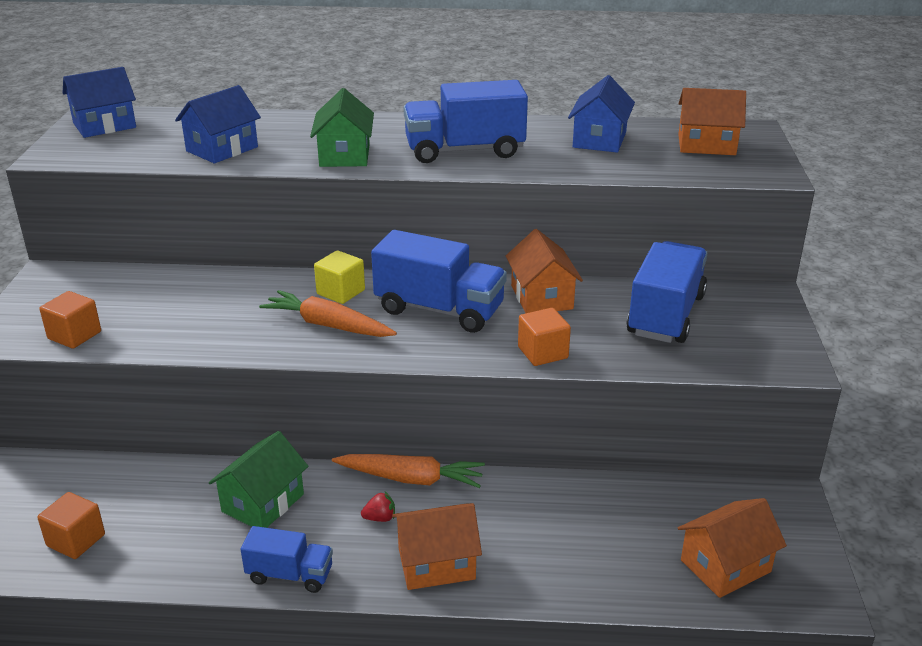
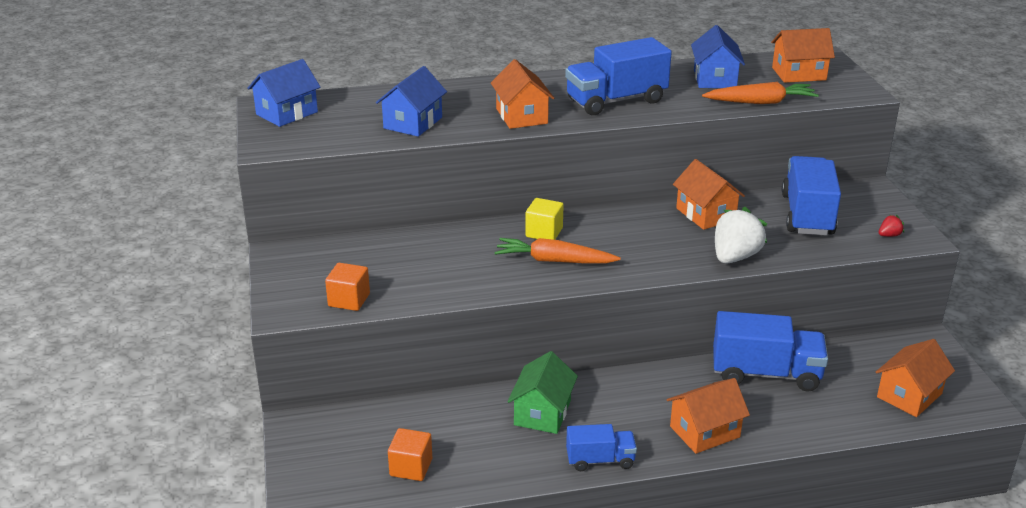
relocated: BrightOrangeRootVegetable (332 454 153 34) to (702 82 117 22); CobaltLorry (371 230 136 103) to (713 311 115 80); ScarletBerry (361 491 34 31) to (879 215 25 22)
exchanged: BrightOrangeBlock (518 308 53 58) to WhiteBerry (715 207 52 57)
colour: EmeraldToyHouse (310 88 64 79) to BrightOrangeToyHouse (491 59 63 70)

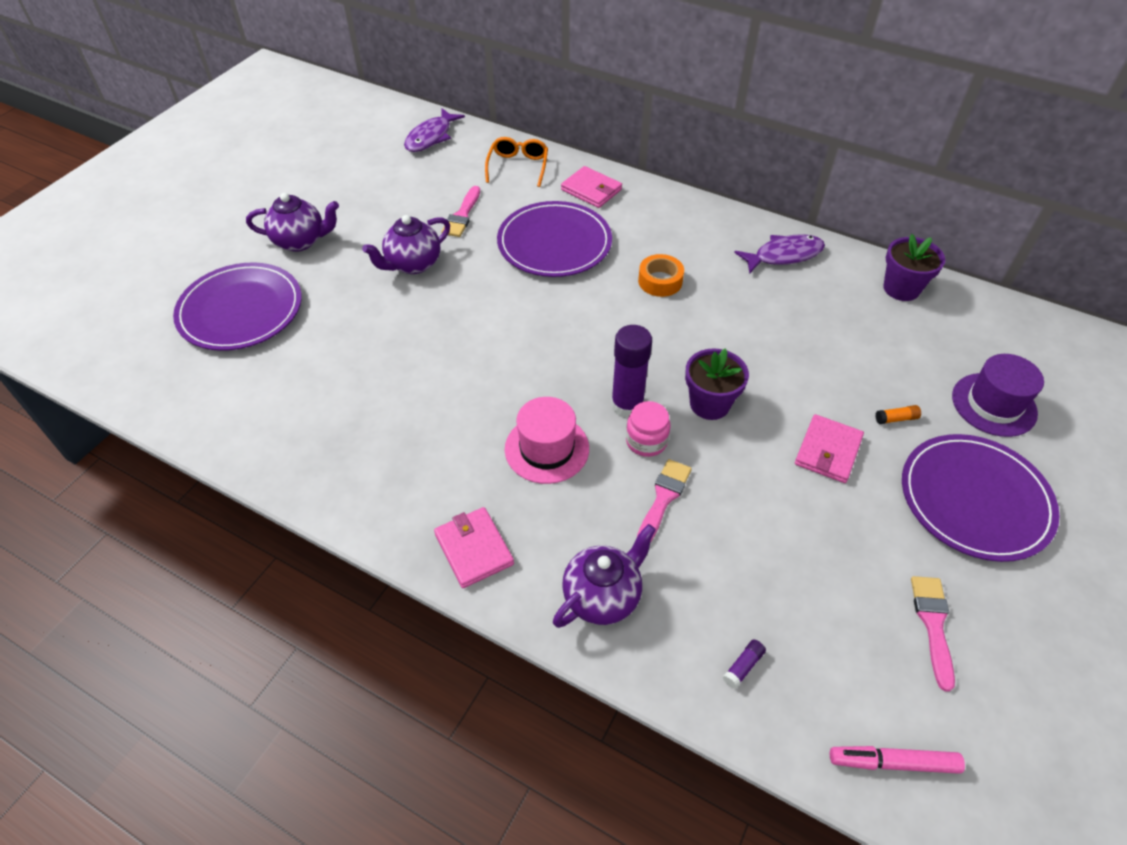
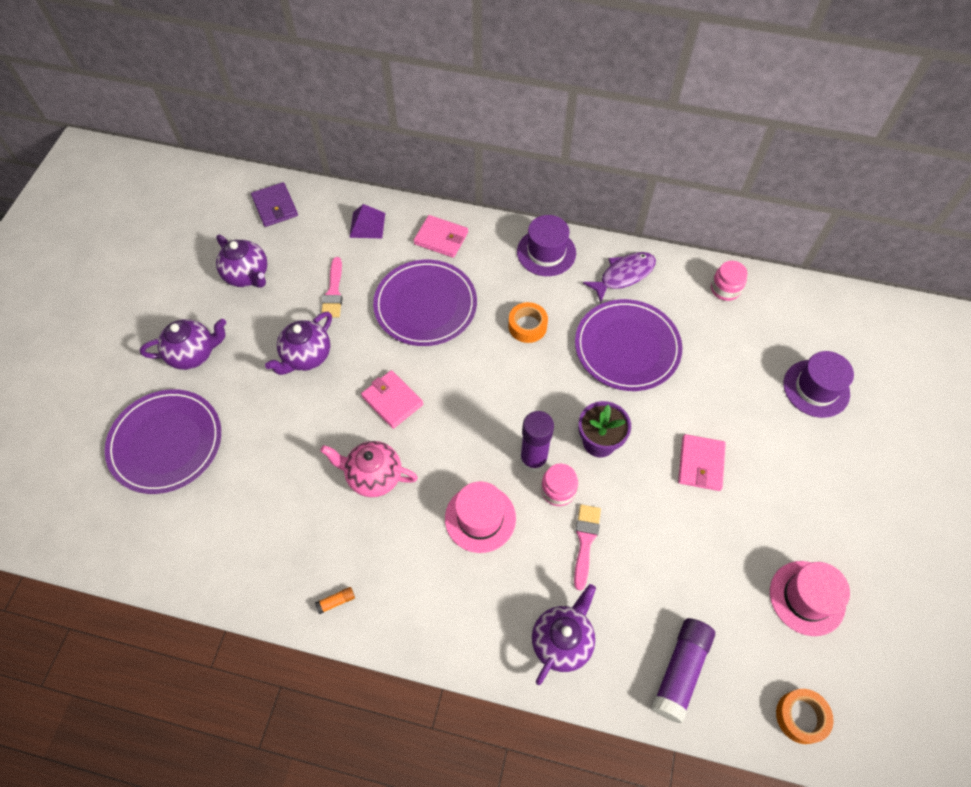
appeared: VioletTeaPot (216 235 51 53); RosePinkTeaPot (320 441 98 56); VioletTallHat (517 215 59 61)
relocated: BrightOrangeGlueStick (875 405 46 19) to (315 587 40 27); RosePinkCardWallet (434 507 80 81) to (361 370 62 59); VioletPlate (902 434 158 128) to (575 299 107 92)
exchanged: VioletFishFigure (404 108 61 44) to VioletCardWallet (251 182 47 45); BrightOrangeSpectacles (485 137 63 50) to VioletSolidPyramid (349 204 36 34); VioletFlowerPot (883 234 62 67) to RosePinkJar (711 261 37 40); RosePinkPaintBrush (911 576 44 116) to RosePinkTallHat (770 561 80 75); RosePinkMarker (830 746 135 28) to BrightOrangeStickyTape (776 689 58 55)
size: VioletGlueStick (723 640 43 49) = (651 618 64 106) x2.43

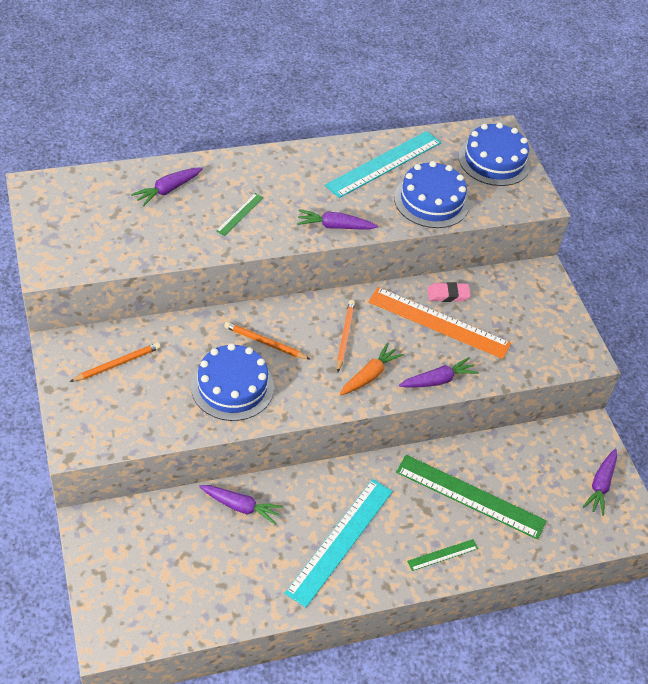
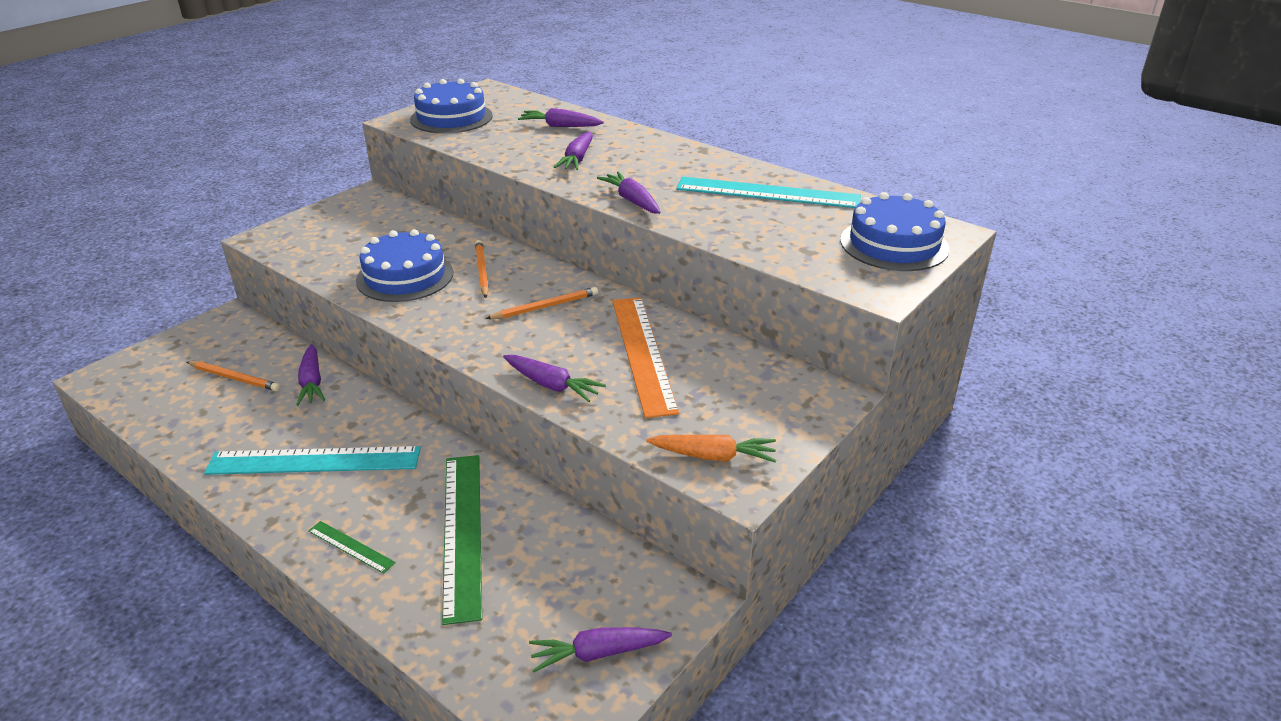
missing: RosePinkEraser (427 282 43 20)
relocated: BrightOrangeLeadPencil (70 342 91 40) to (187 361 93 30); CobaltLayerCake (394 161 76 67) to (410 79 83 54); BrightOrangeRootVegetable (340 343 64 52) to (646 435 130 27)
exchanged: EmeraldMeasuringStick (216 193 48 43) to VioletRootVegetable (554 132 39 38)

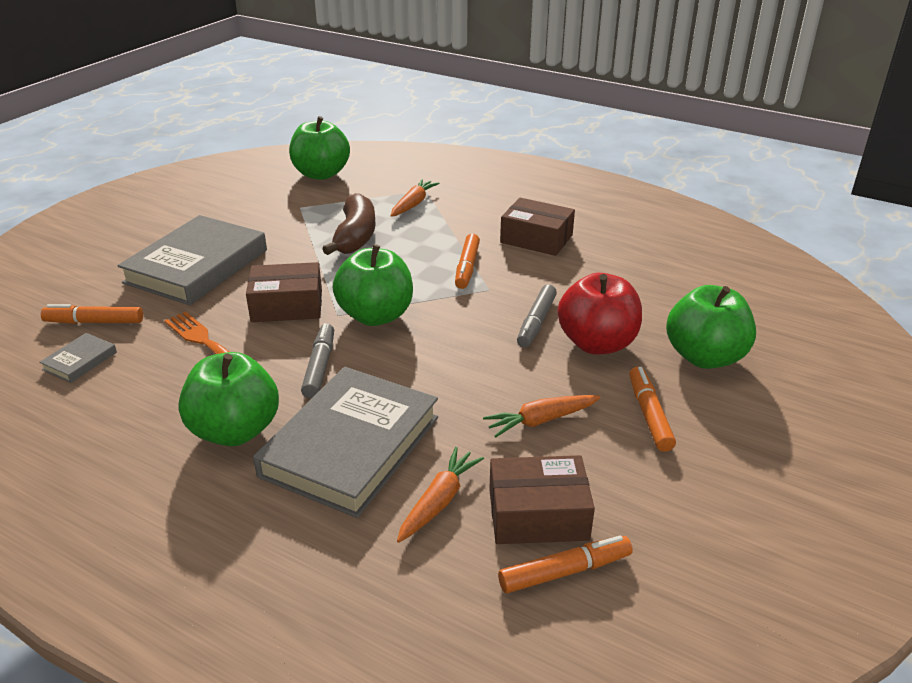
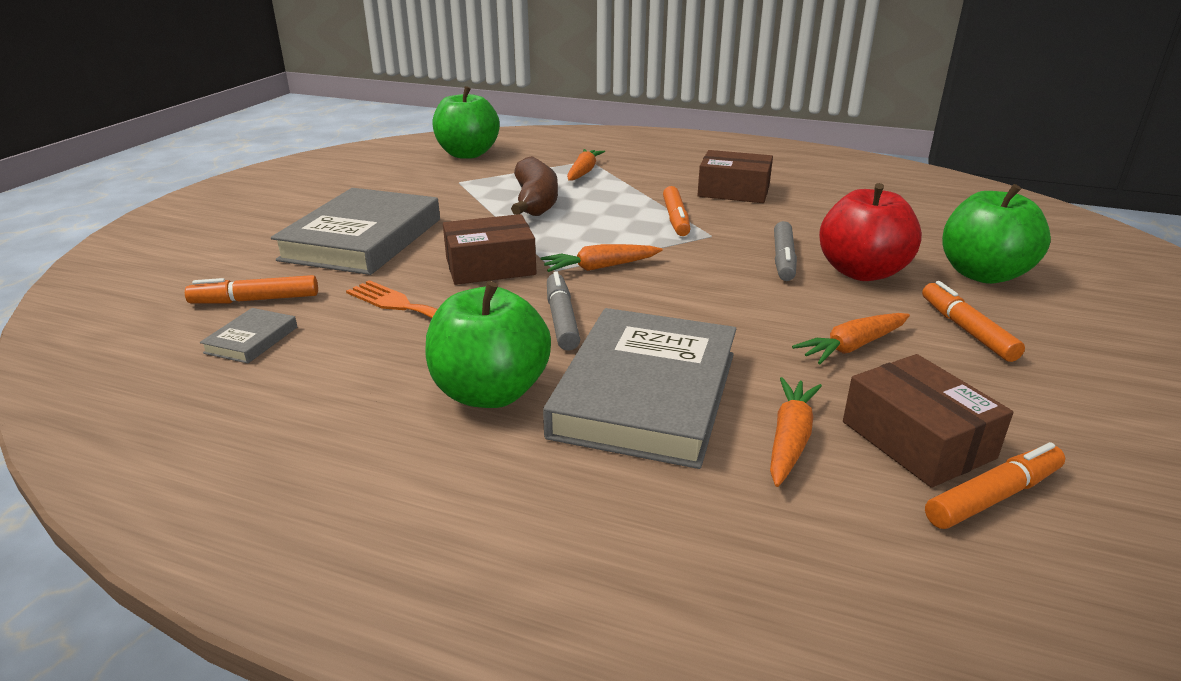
exchanged: EmeraldAppleFruit (332 244 81 82) to BrightOrangeRootVegetable (541 244 122 28)
spun: RussetBox (489 455 106 89) = (843 354 170 134) 75 degrees clockwise

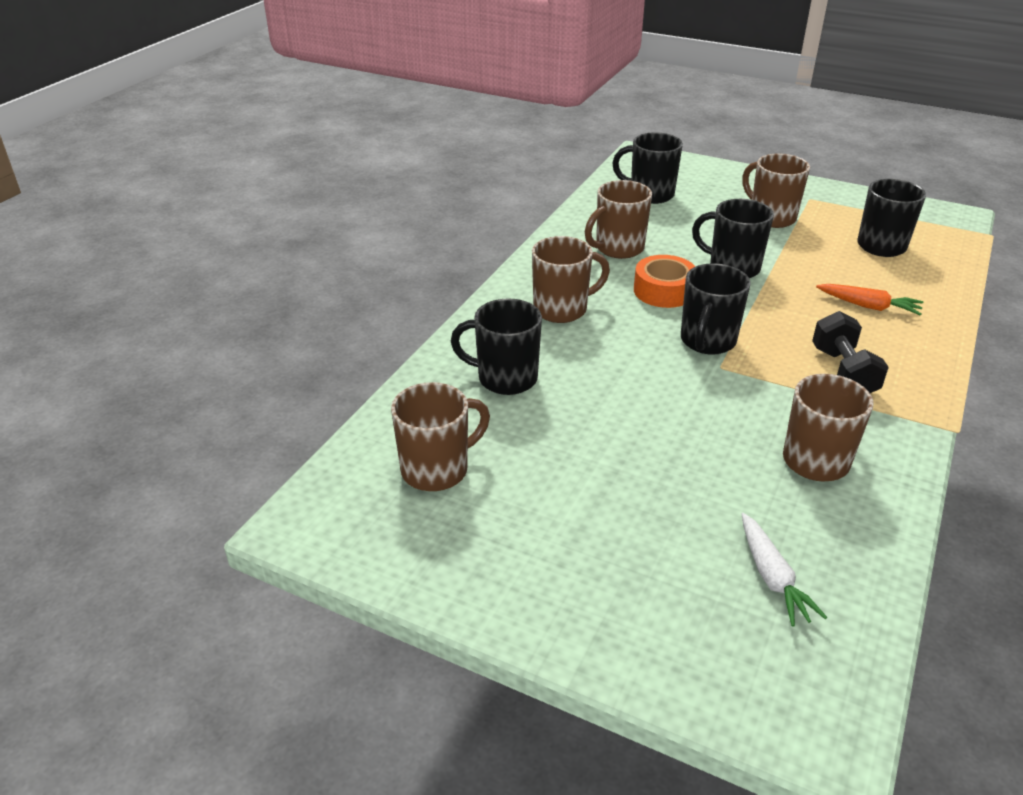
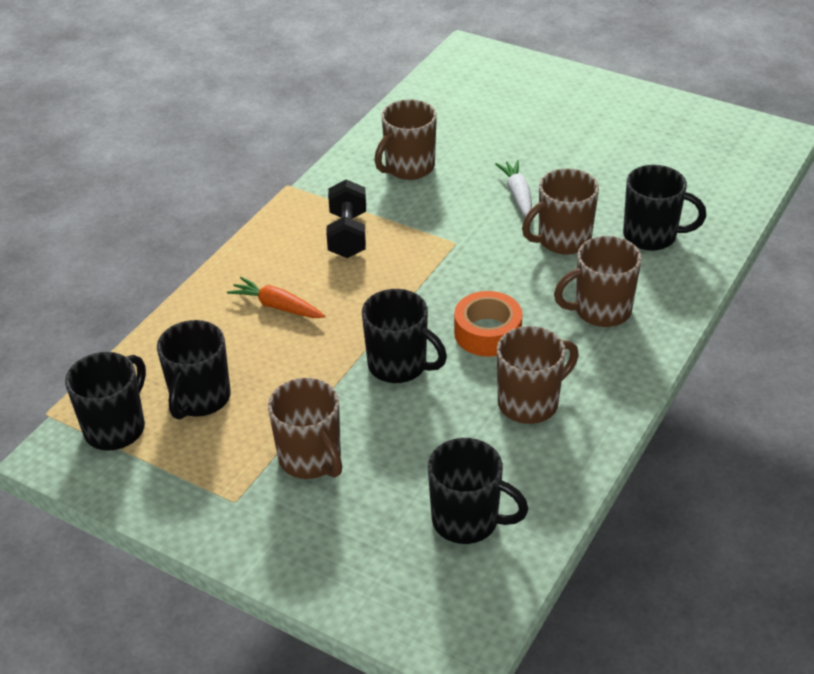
relocated: EbonyTeaMug (681 263 70 92) to (65 352 81 99); WhiteRootVegetable (741 513 86 114) to (495 160 37 57); RussetTeaMug (391 382 99 109) to (522 168 77 86)

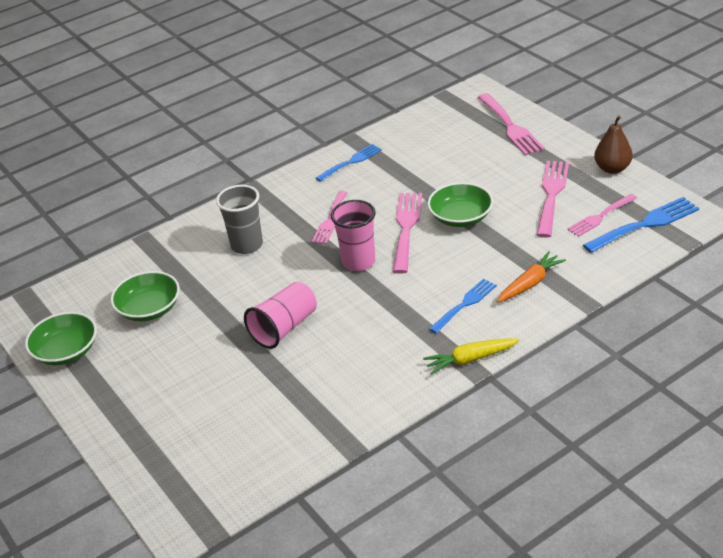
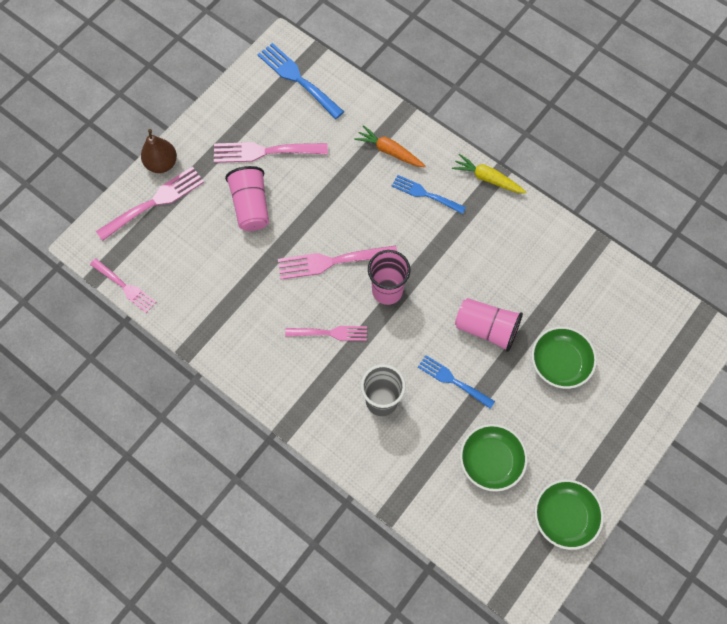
appeared: RosePinkBeaker (225 166 44 65)
relocated: RosePinkDinnerFork (567 194 70 43) to (90 258 66 55); RussetToyPear (594 115 39 59) to (141 129 36 44); CobaltDinnerFork (316 144 66 38) to (418 355 77 54); EmeraldBowl (427 182 66 45) to (532 327 65 62)
spun: YellowRootVegetable (423 339 97 35) = (452 154 74 39) 150 degrees clockwise

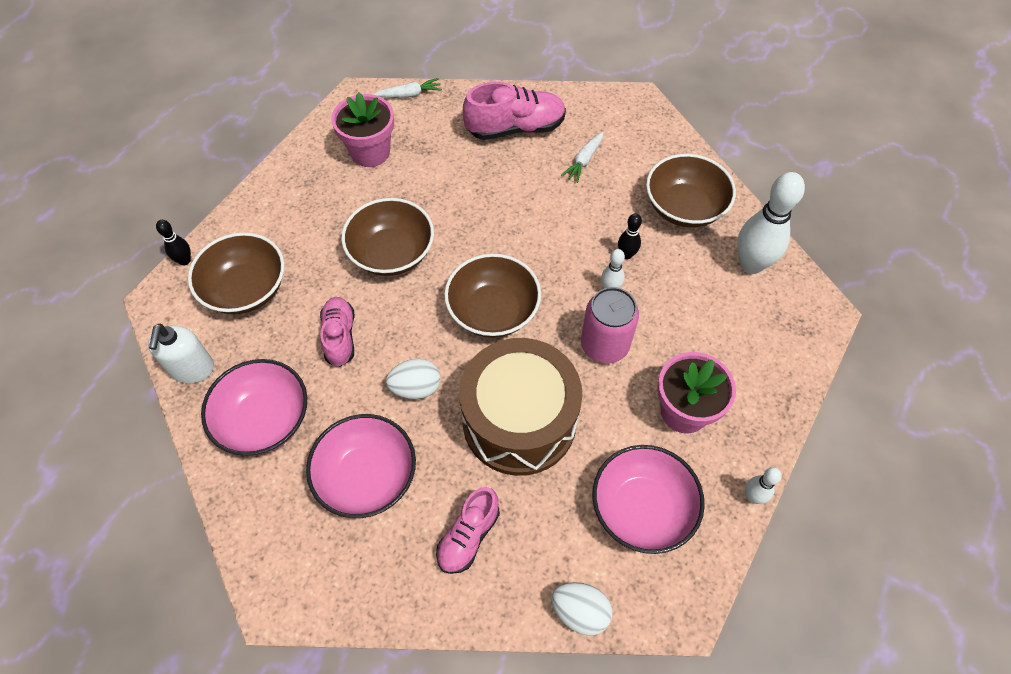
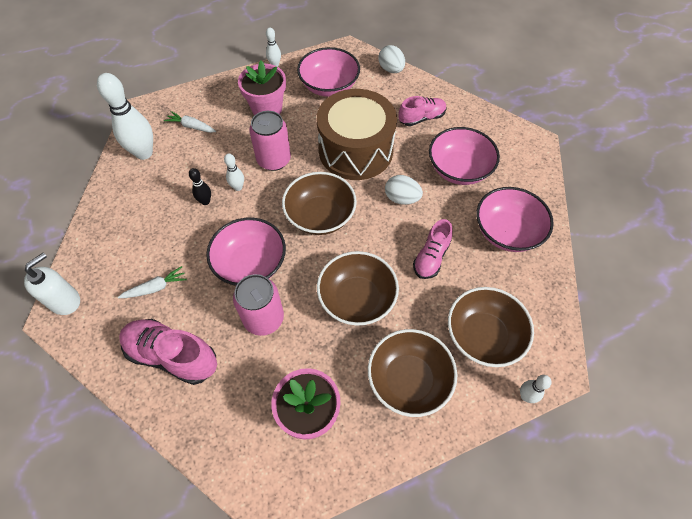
appeared: RosePinkBowl (206 217 80 69); RosePinkTin (233 274 51 62)
relocated: WhiteSoapPump (148 324 66 59) to (24 253 56 62); WhiteRootVegetable (373 78 69 20) to (164 111 52 22); RussetBowl (646 154 90 74) to (368 329 89 88)
colour: EbonyTenpin (156 220 35 45) to WhiteTenpin (520 375 32 28)

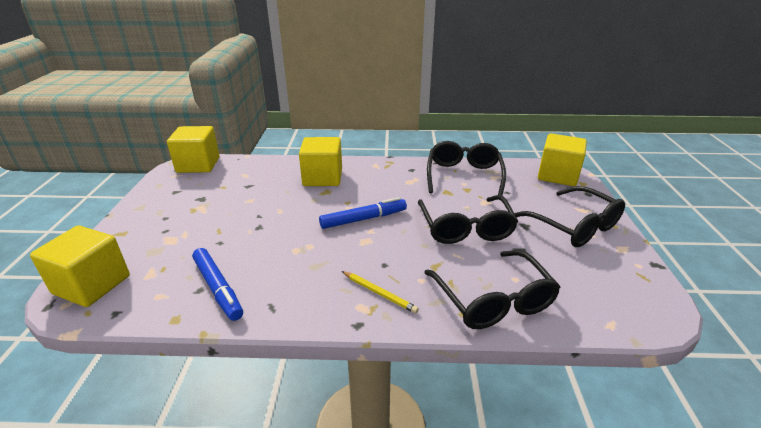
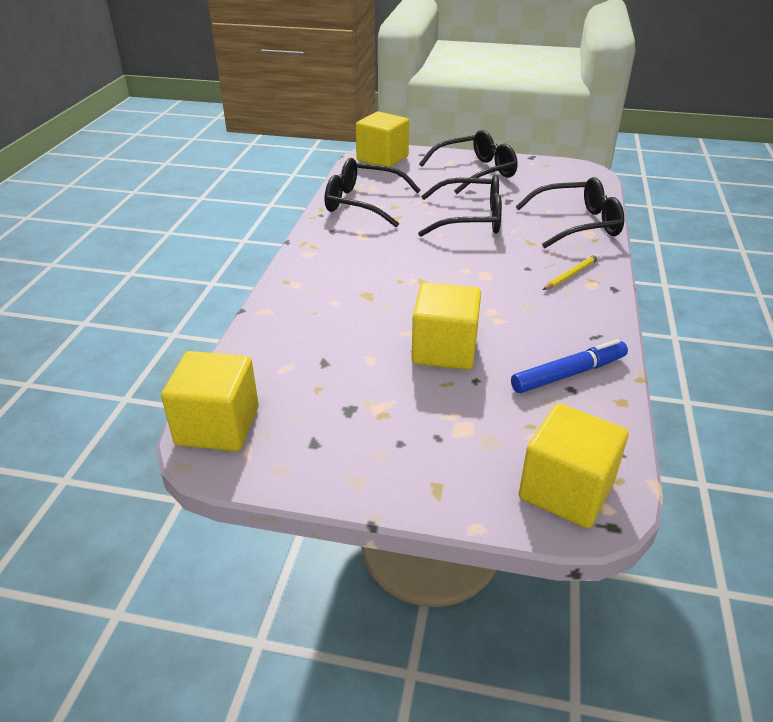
missing: CobaltMarker (319 197 88 32)
relocated: YellowBlock (299 137 43 49) to (411 283 70 87)

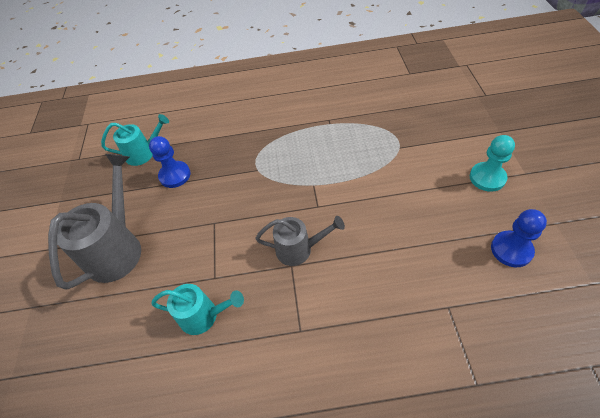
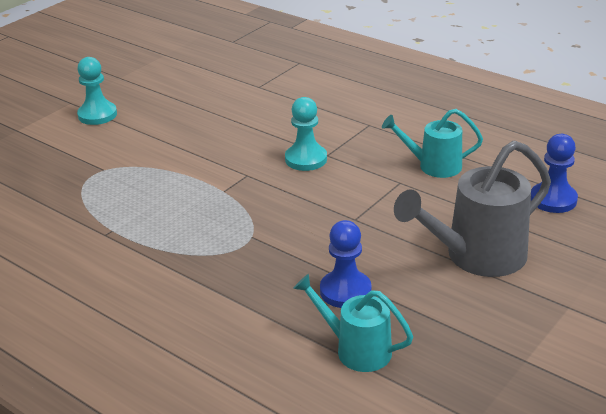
relocated: CobaltPawn (491 209 56 58) to (531 134 47 79)
exchanged: GreySprinklingCan (256 216 89 50) to TurquoisePawn (285 97 42 74)
spun: TurquoiseSprinklingCan (151 284 93 51) = (382 109 101 69) 45 degrees counterclockwise

